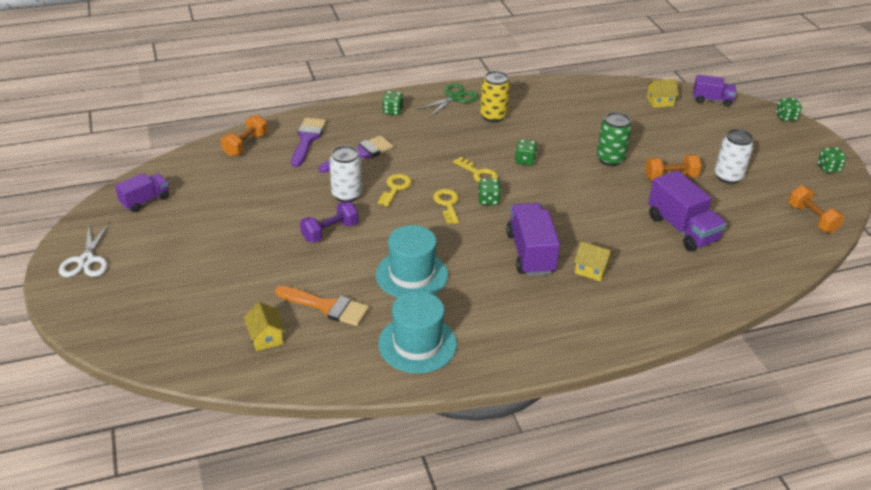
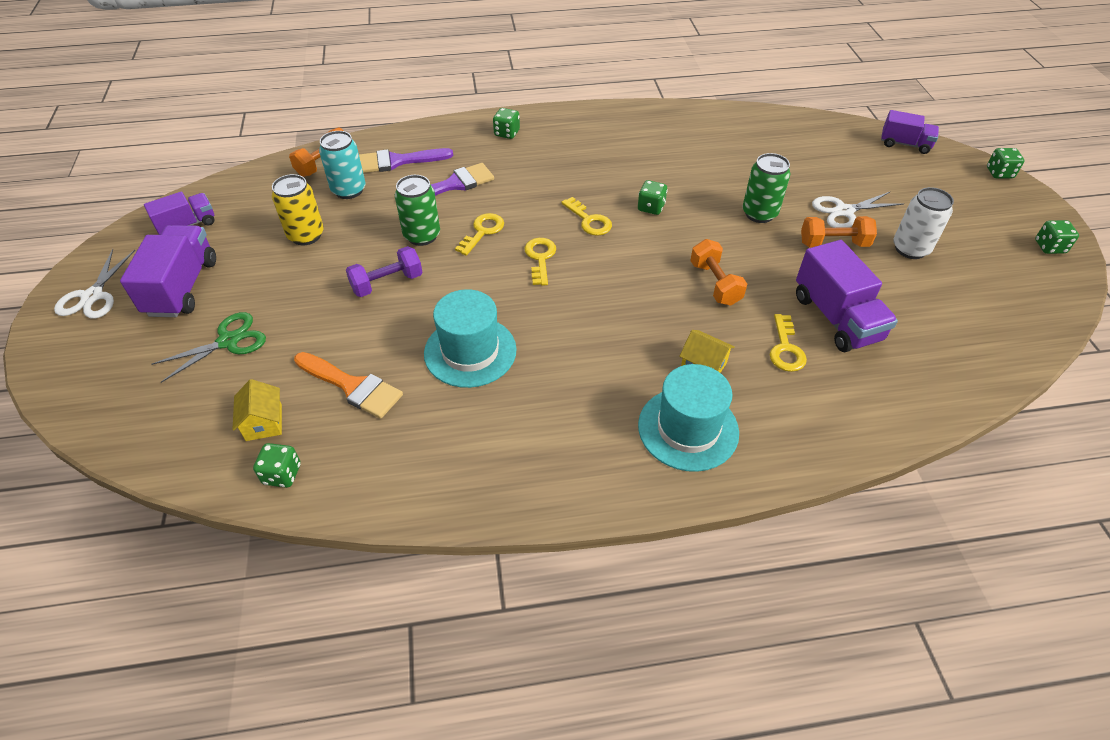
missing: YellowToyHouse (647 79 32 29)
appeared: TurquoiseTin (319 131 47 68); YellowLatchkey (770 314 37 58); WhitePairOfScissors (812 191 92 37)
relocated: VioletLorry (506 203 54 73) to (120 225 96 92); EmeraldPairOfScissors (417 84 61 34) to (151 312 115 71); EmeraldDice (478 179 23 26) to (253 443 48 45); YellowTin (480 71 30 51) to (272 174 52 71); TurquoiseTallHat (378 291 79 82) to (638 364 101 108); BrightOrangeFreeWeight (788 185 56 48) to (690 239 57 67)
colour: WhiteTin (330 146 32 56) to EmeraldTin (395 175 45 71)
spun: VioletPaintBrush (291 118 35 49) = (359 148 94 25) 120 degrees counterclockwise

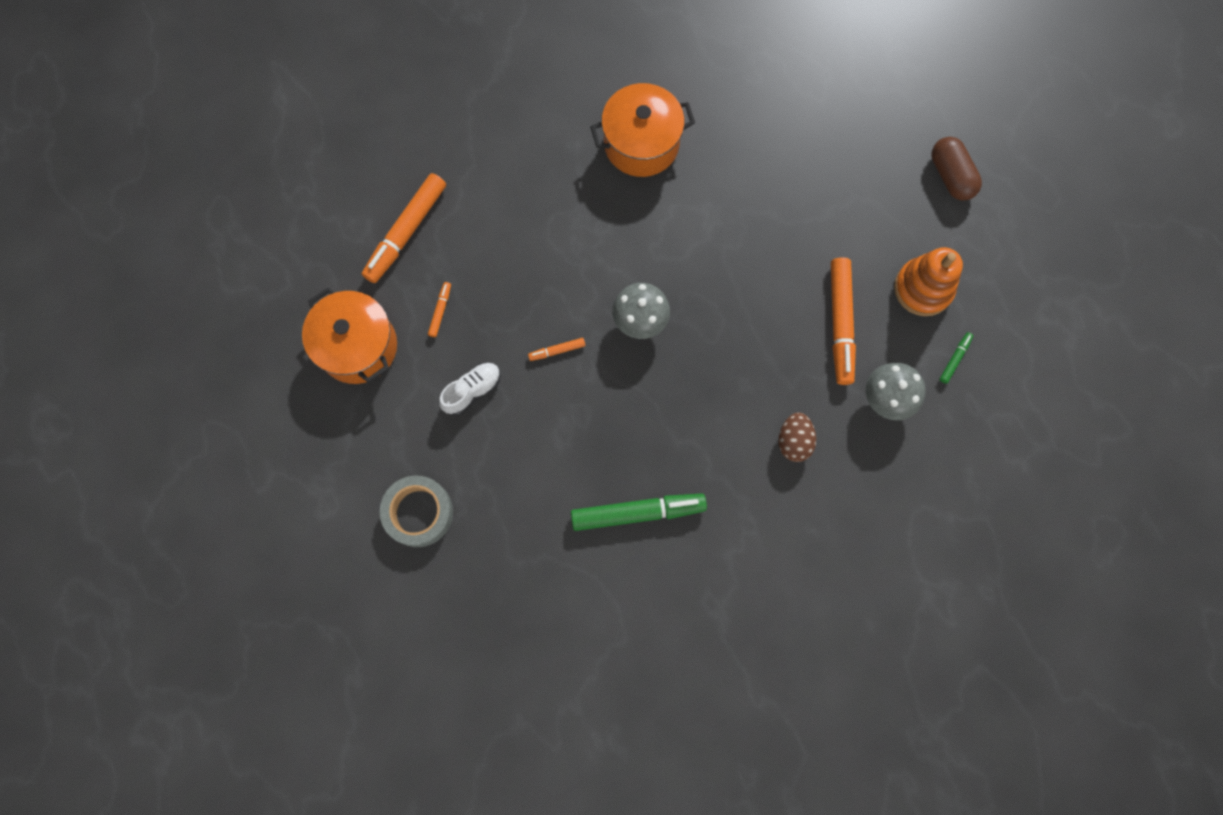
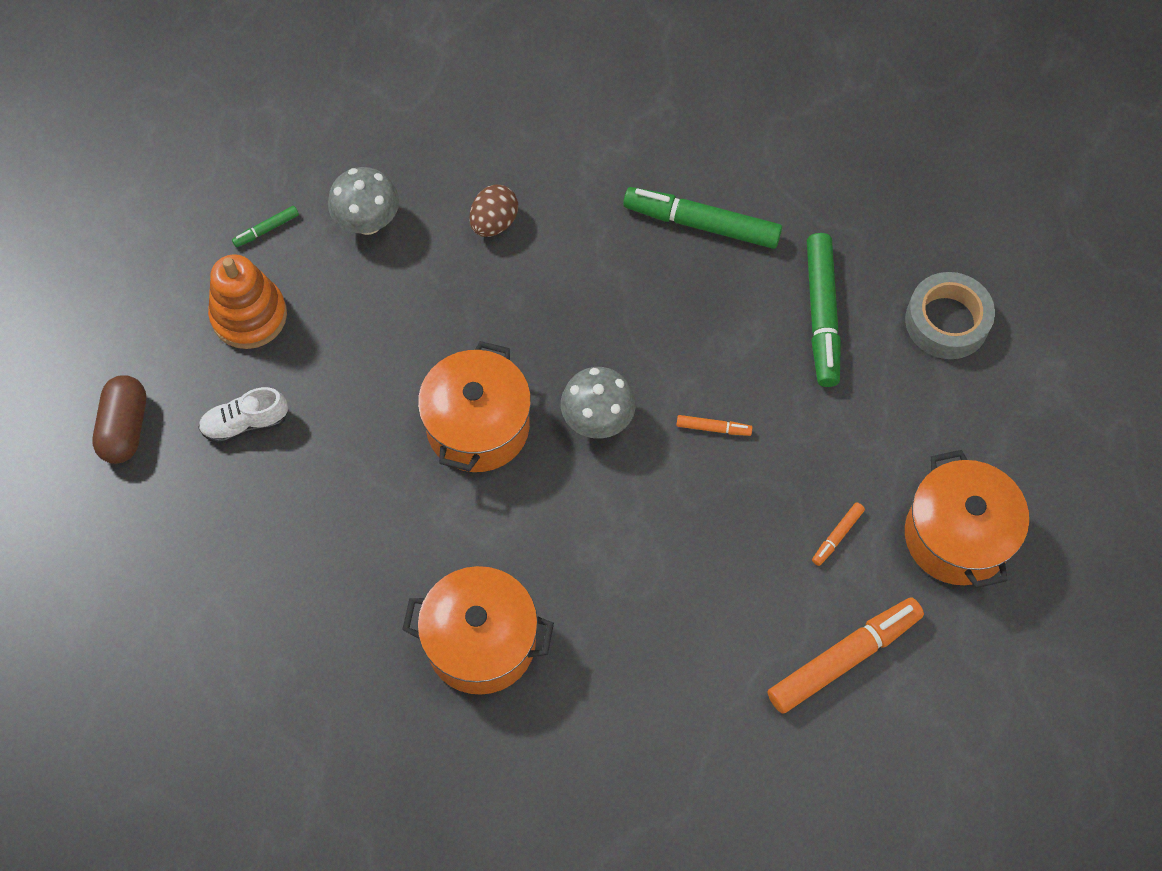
missing: BrightOrangeMarker (831 257 25 128)
appeared: BrightOrangePot (418 341 113 131); EmeraldMarker (807 233 34 154)
relocated: WhiteSneaker (439 362 62 53) to (198 387 90 57)

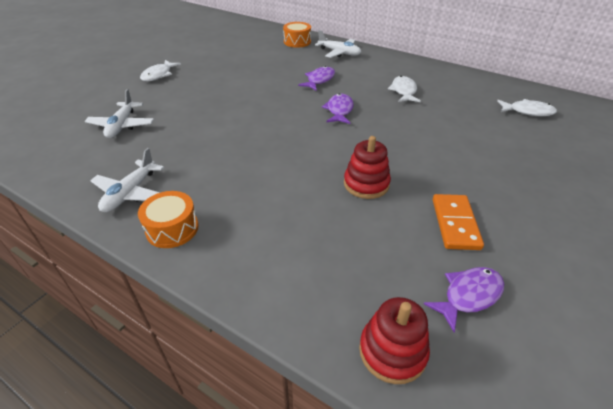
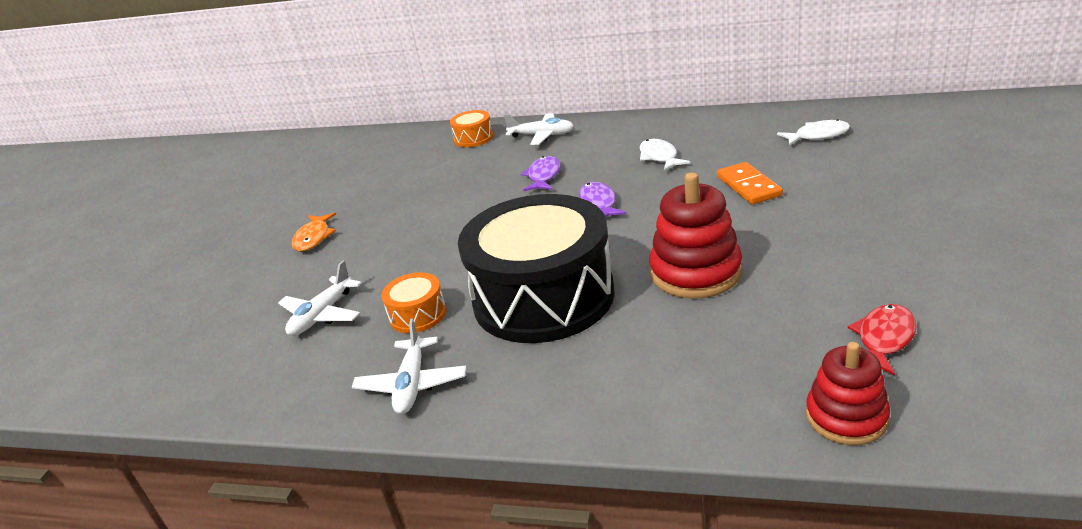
appeared: EbonyToyDrum (458 194 157 149)
relocated: BrightOrangeToyDrum (138 191 61 57) to (381 272 65 61); BrightOrangeDomino (433 194 51 56) to (717 162 66 42)
colour: WhiteFishFigure (140 60 41 21) to BrightOrangeFishFigure (292 212 44 39); VioletFishFigure (424 267 80 65) to ScarletFishFigure (848 304 69 72)
spun: WhiteToyPlane (85 89 69 49) = (278 260 84 76) 45 degrees clockwise
size: ScarletStackingToy (344 136 47 63) = (649 172 93 127) x1.54

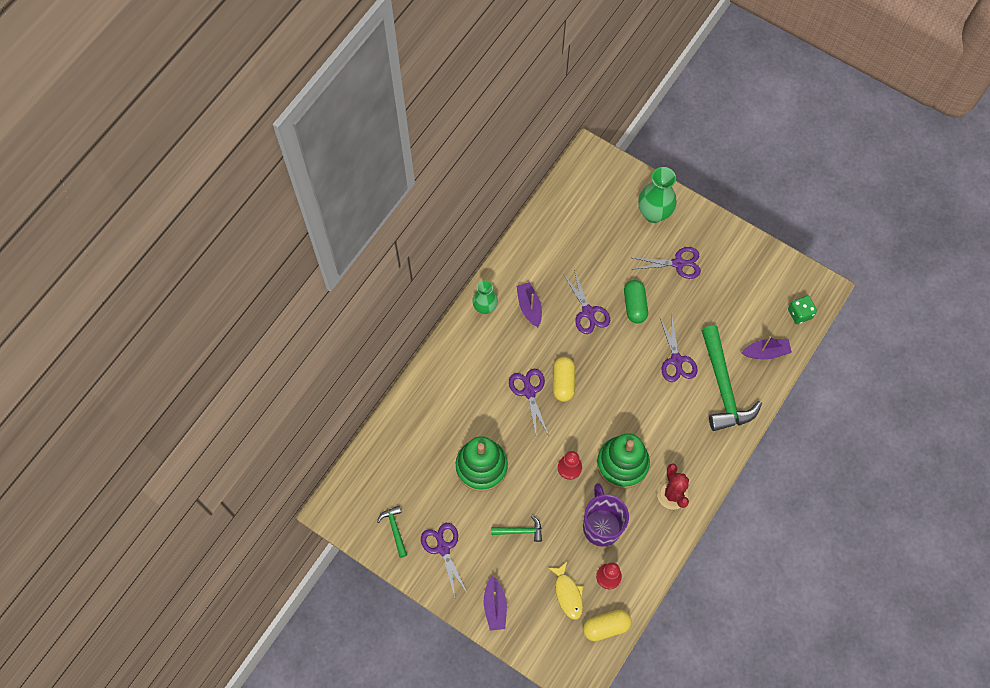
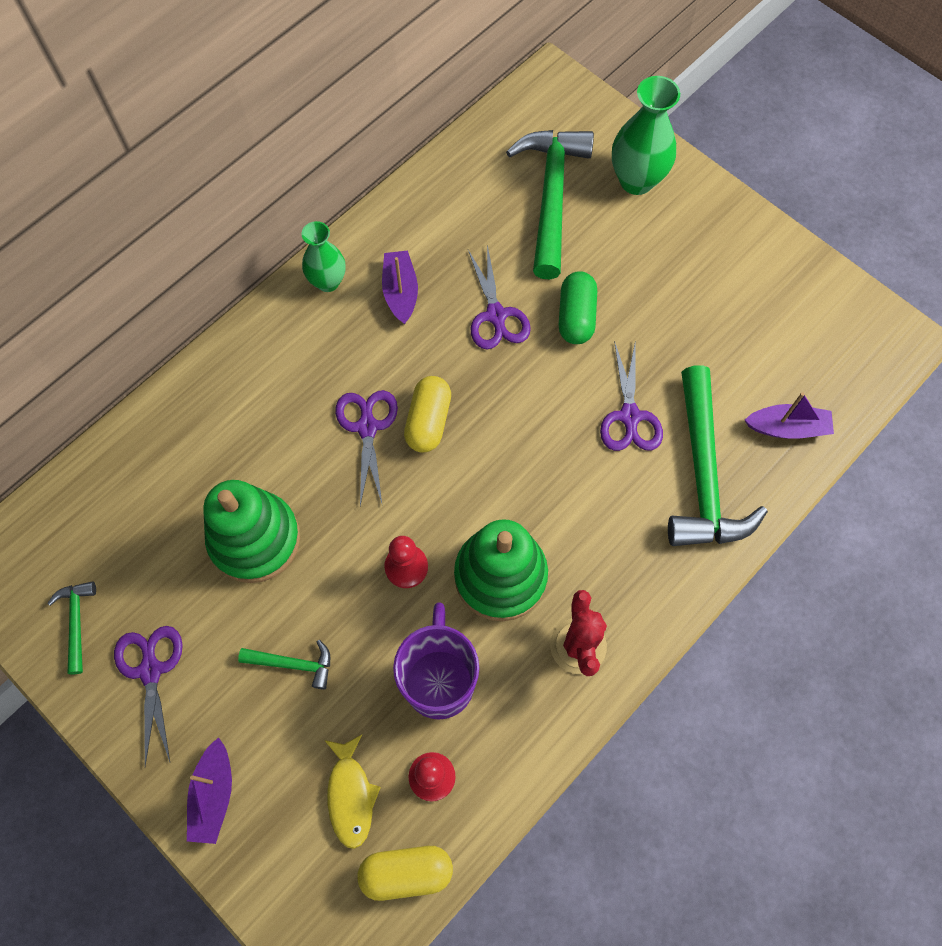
missing: VioletPairOfScissors (633 247 68 32); EmeraldDice (788 296 29 28)
appeared: EmeraldCarpenter'sHammer (506 130 88 149)

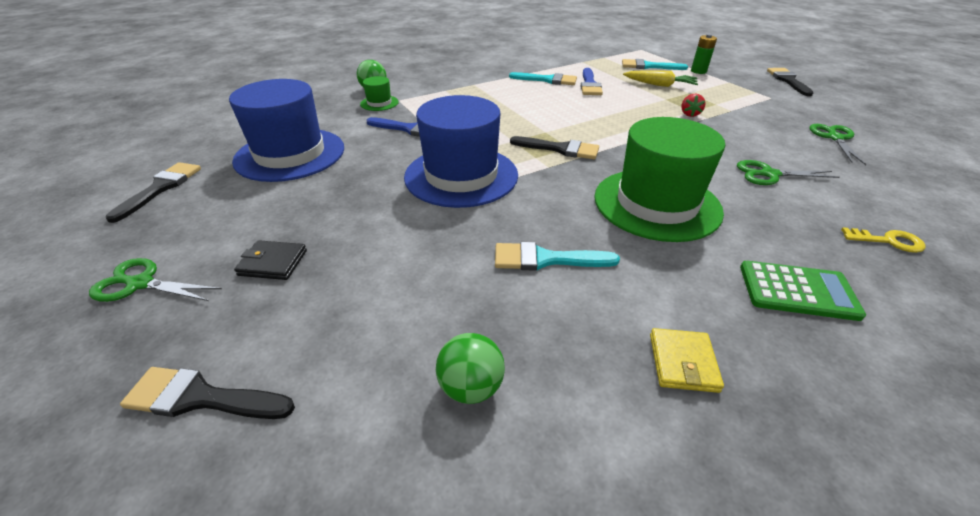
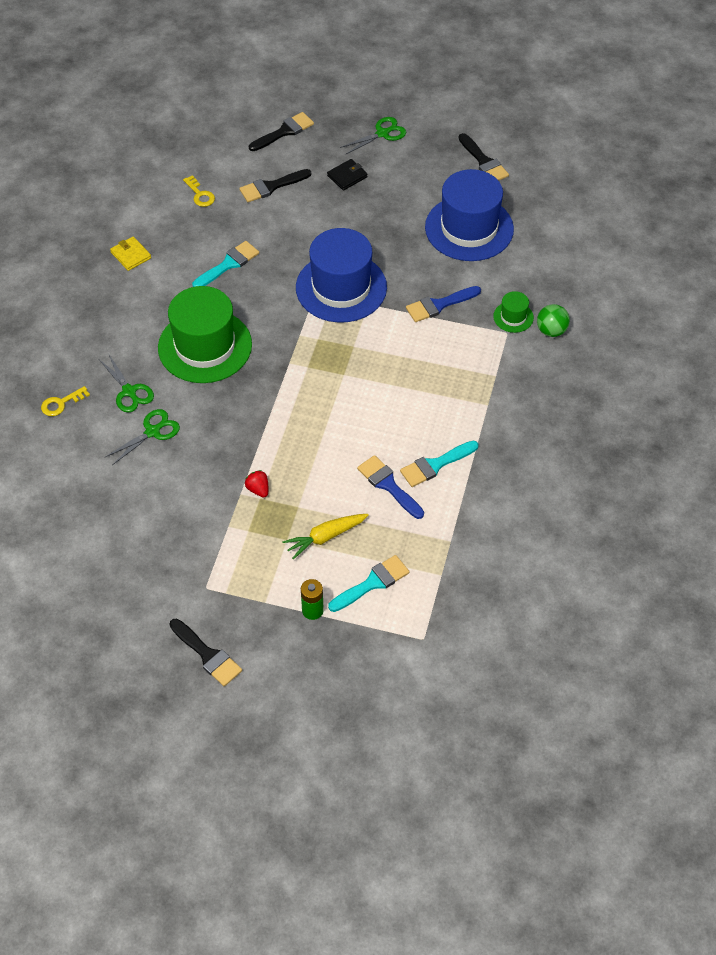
missing: EmeraldCalculator (740 261 126 60)
relocated: EmeraldPairOfScissors (809 124 57 41) to (99 353 55 60); EbonyPaintBrush (510 136 89 23) to (239 169 72 33)
exchanged: EmeraldBall (436 333 69 71) to YellowLatchkey (183 175 32 32)

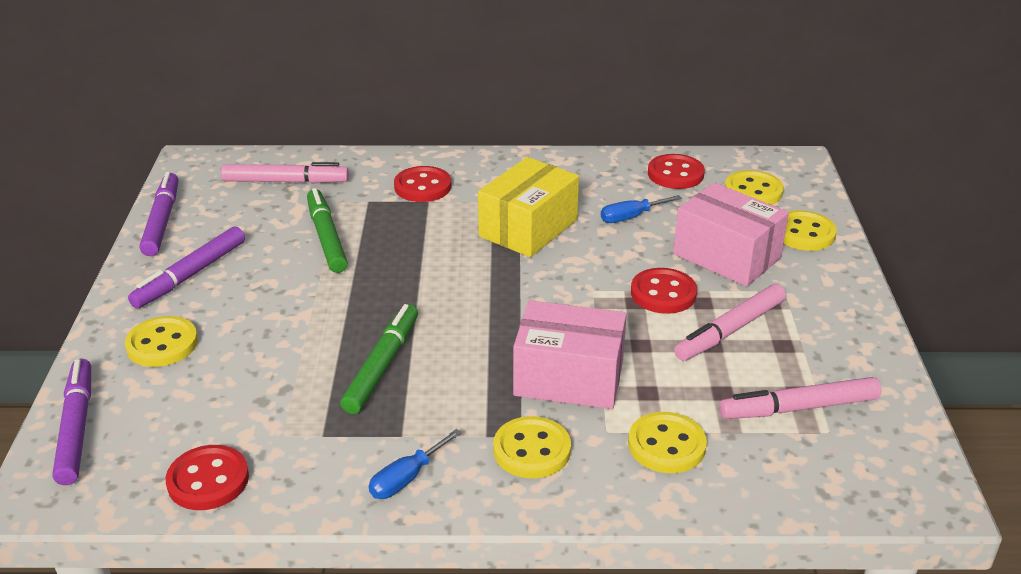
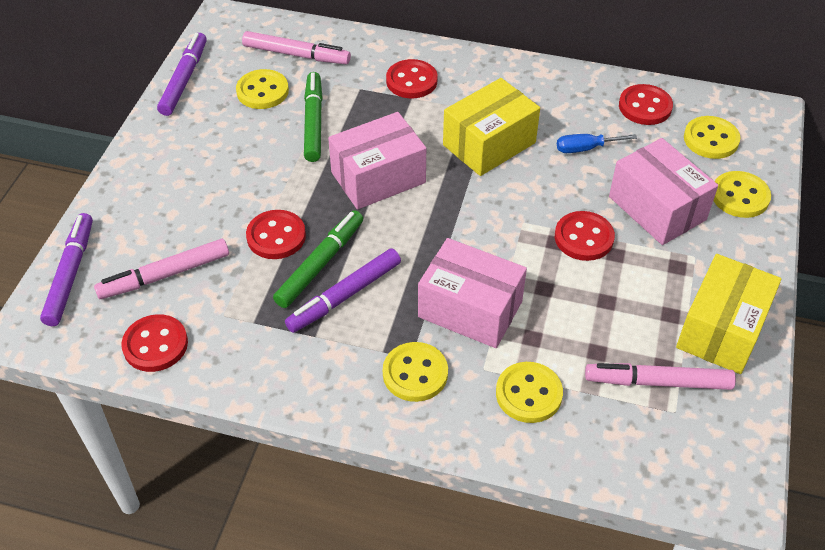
missing: CobaltHandScrewdriver (369 429 93 70)
appeared: ScarletButton (246 210 60 49); RosePinkBox (328 112 98 98); YellowBox (676 254 105 120)
relocated: RosePinkMarker (674 284 112 77) to (94 239 135 60); YellowButton (125 316 73 51) to (236 69 53 40); VioletMarker (128 227 117 82) to (285 248 116 85)

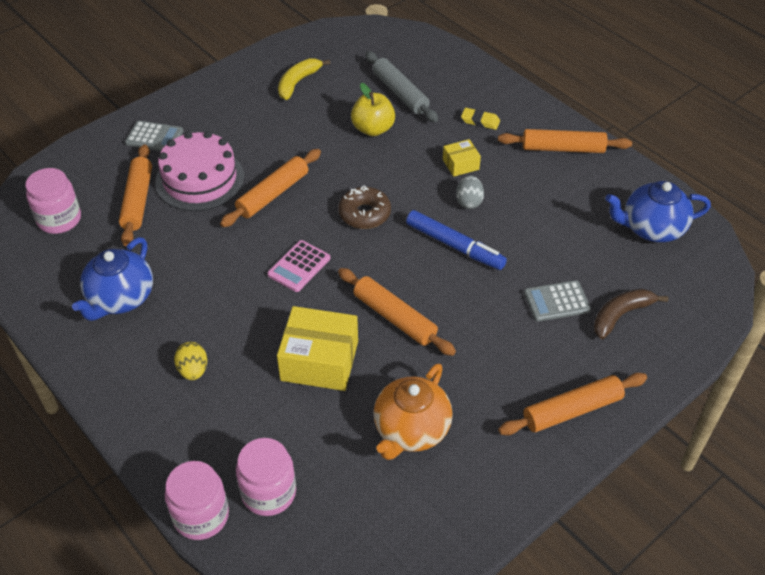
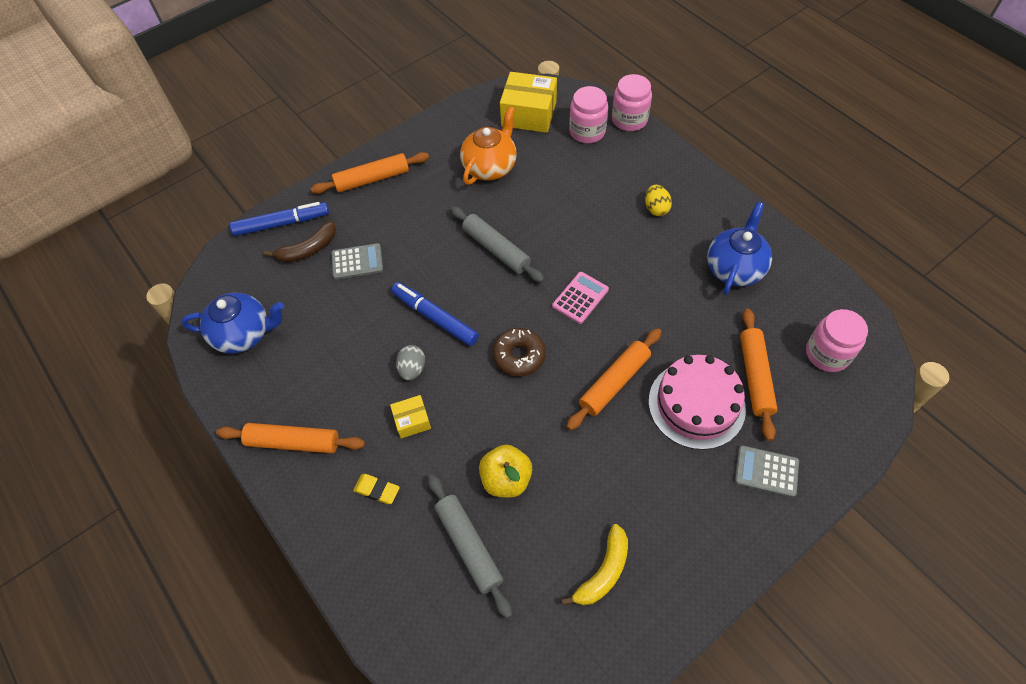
appeared: CobaltMarker (230 202 99 34)
relocated: YellowBox (277 306 81 85) to (500 72 57 61)
colour: BrightOrangePastryRoller (338 268 118 88) to GreyPastryRoller (450 206 94 77)

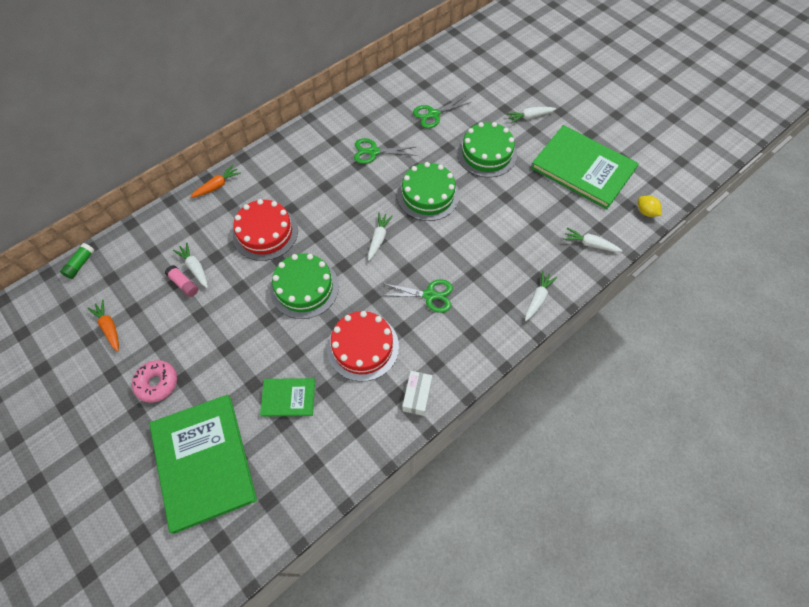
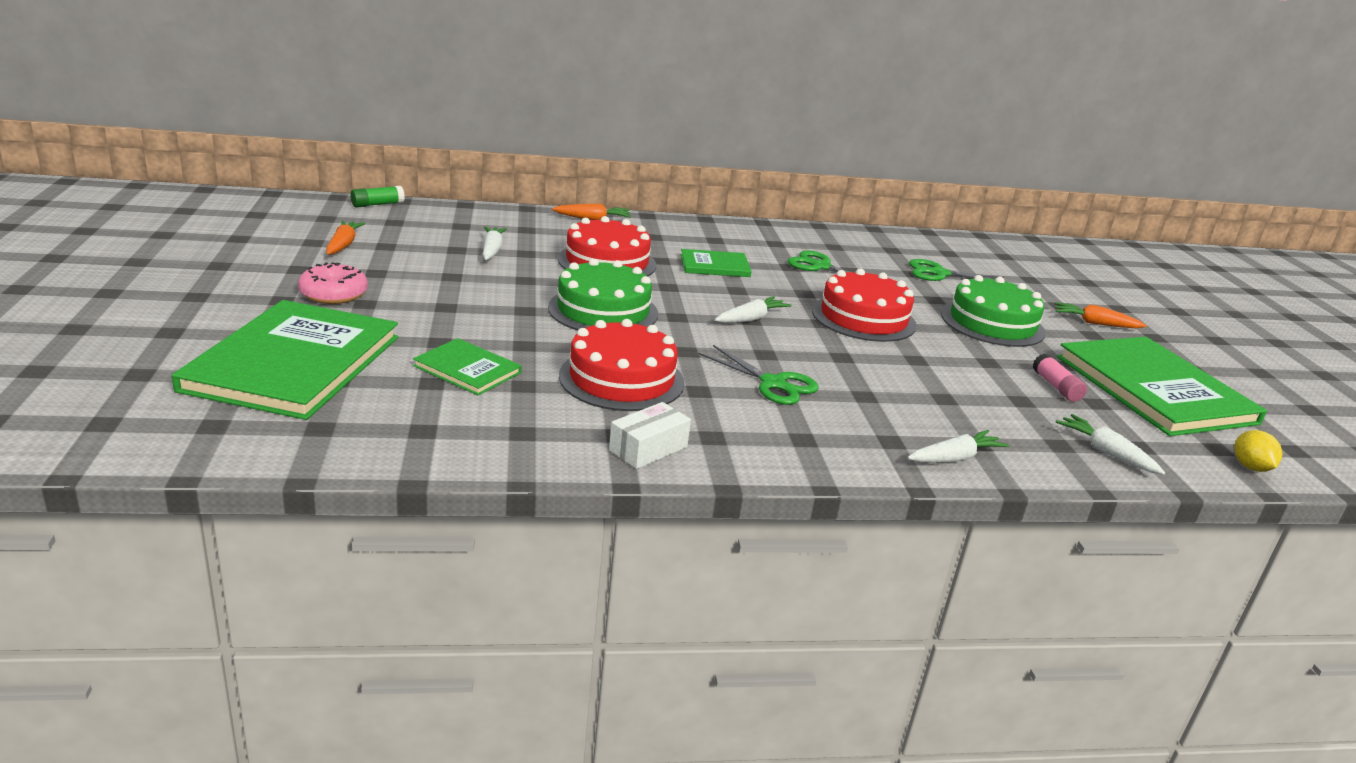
appeared: EmeraldHardcover (681 249 70 28)
relocated: RosePinkGlueStick (165 265 33 32) to (1033 354 54 48)
colour: EmeraldLayerCake (397 162 62 59) to ScarletLayerCake (812 269 105 73); WhiteRootVegetable (506 107 50 16) to BrightOrangeRootVegetable (1055 302 92 26)

